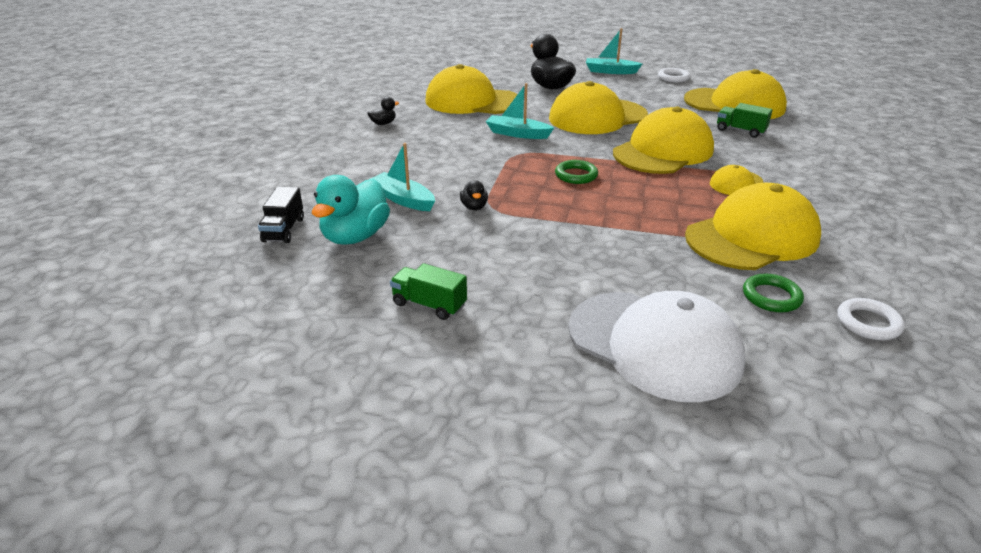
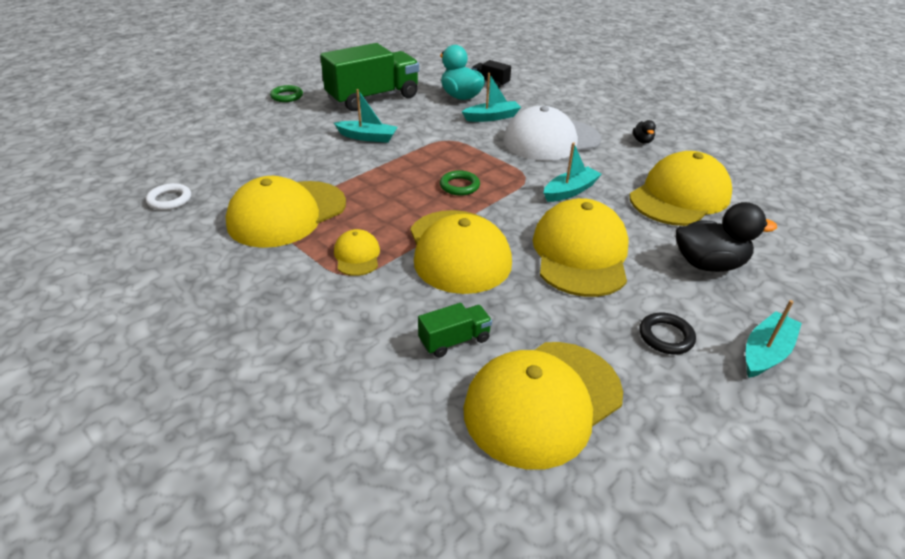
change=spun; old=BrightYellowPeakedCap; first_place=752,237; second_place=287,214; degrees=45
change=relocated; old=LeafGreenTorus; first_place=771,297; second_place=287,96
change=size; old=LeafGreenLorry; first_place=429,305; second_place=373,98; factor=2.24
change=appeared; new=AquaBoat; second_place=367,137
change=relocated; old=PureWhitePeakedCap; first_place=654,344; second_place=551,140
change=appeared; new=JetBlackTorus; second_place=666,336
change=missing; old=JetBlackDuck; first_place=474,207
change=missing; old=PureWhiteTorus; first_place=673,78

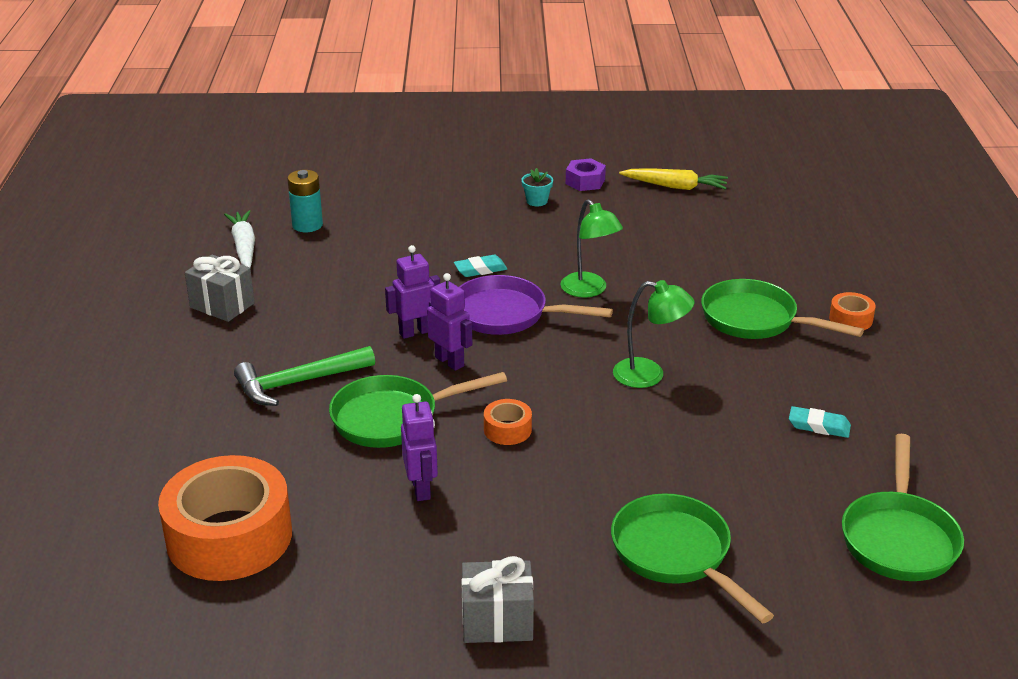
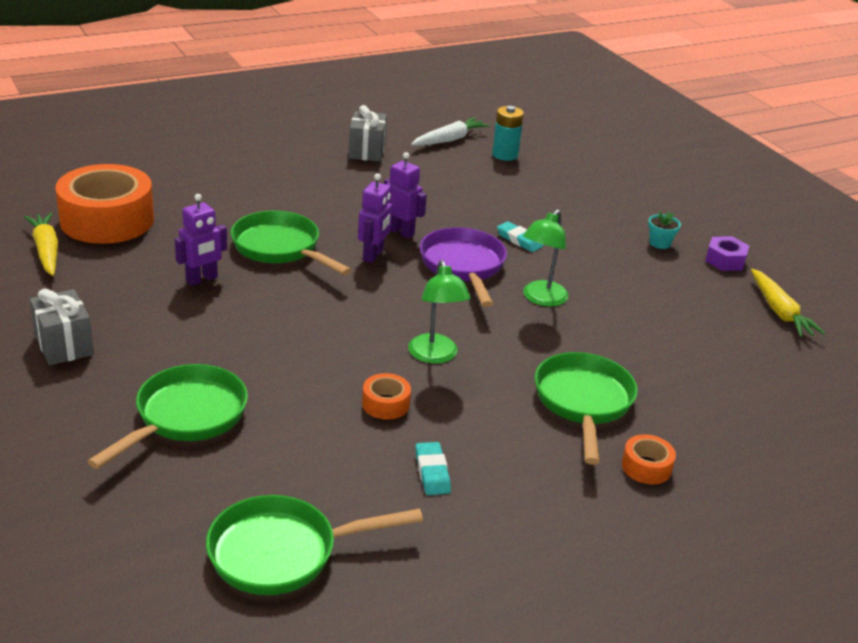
change=appeared; new=BrightYellowRootVegetable; second_place=46,250
change=relocated; old=OrangeRollOfTape; first_place=507,430; second_place=385,404
change=missing; old=LeafGreenHammer; first_place=298,383

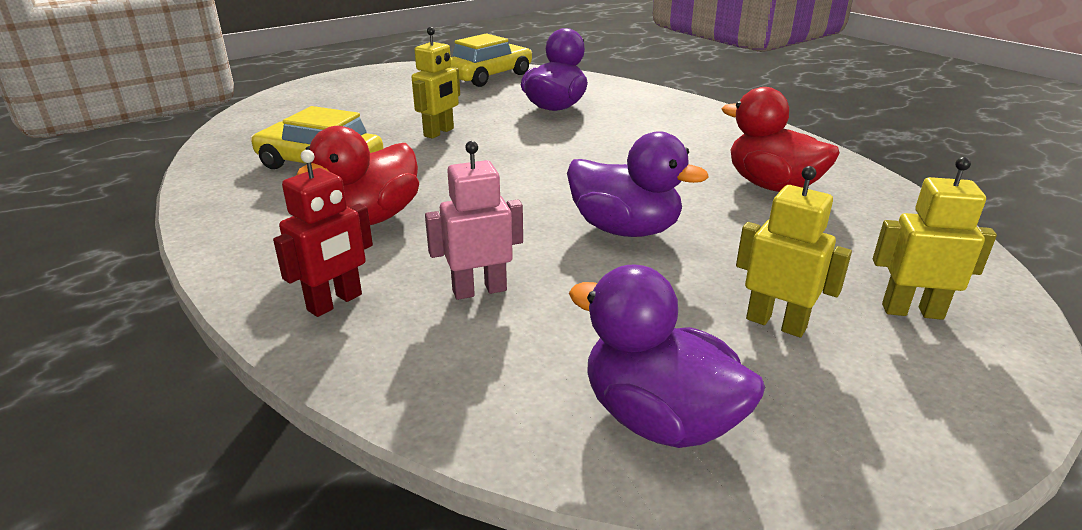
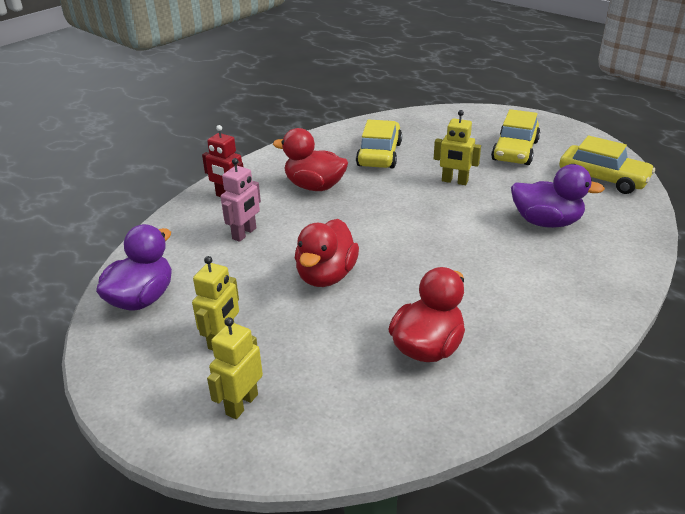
change=spun; old=BrightYellowToyRobot; first_place=912,311; second_place=241,404; degrees=-150
change=spun; old=RosyToyRobot; first_place=479,290; second_place=244,233; degrees=60
change=colour; old=PurpleDuck; new=CrimsonDuck; first_place=625,229; second_place=326,276
change=appeared; new=BrightYellowToyCar; second_place=515,151

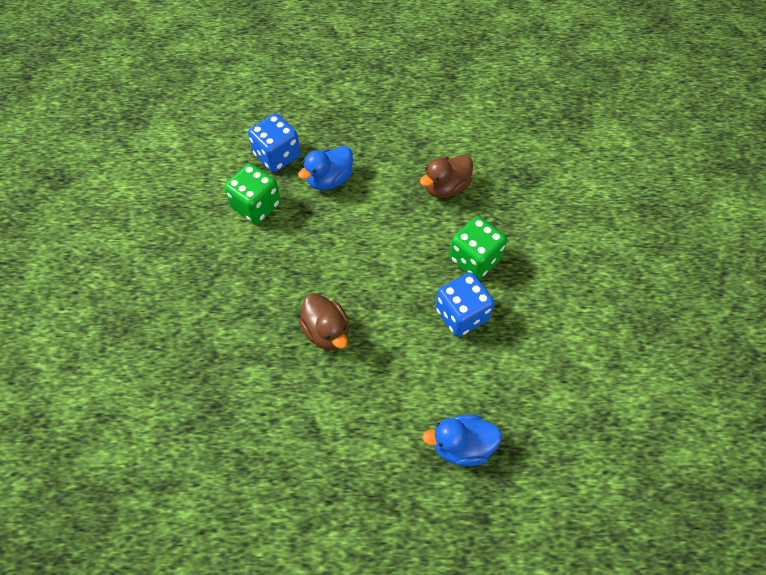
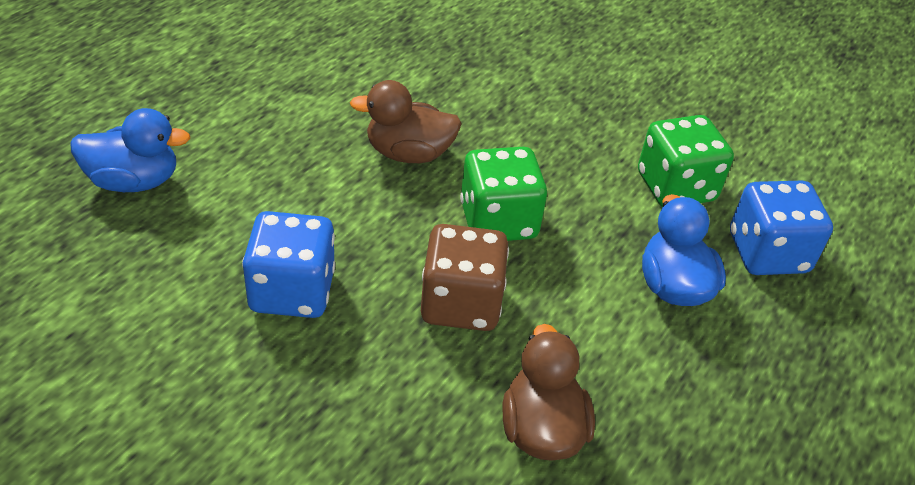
change=spun; old=CobaltDuck; first_place=462,446; second_place=134,181; degrees=60
change=appeared; new=BrownGameDie; second_place=461,303
change=relocated; old=LeafGreenGameDie; first_place=474,259; second_place=498,221

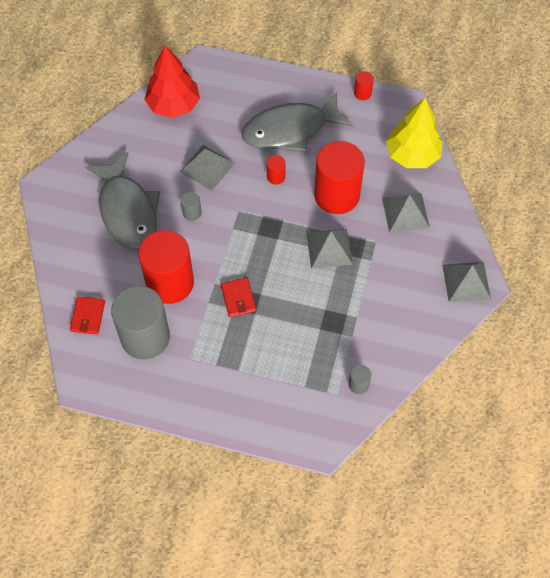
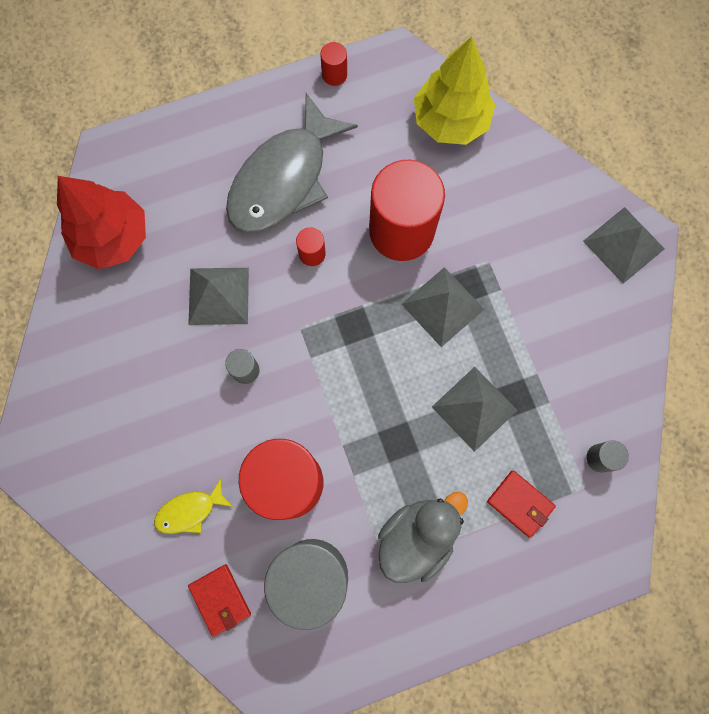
change=appeared; new=BrightYellowToyFish; second_place=190,511
change=appeared; new=GrayDuck; second_place=417,537
change=relocated; old=GrayPyramidShape; first_place=405,212; second_place=474,408
change=relocated; old=CrimsonBillfold; first_place=238,298; second_place=520,503
change=missing; old=GrayToyFish; first_place=127,211

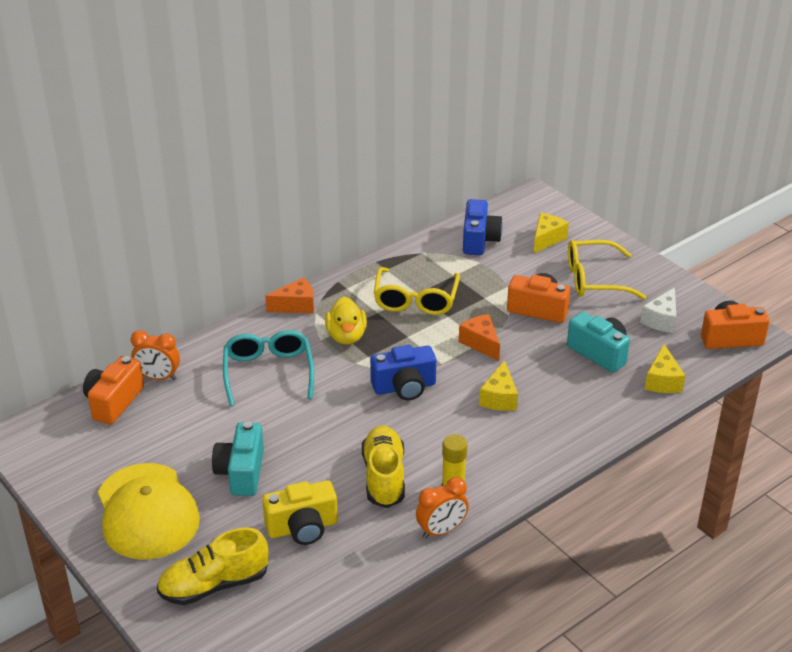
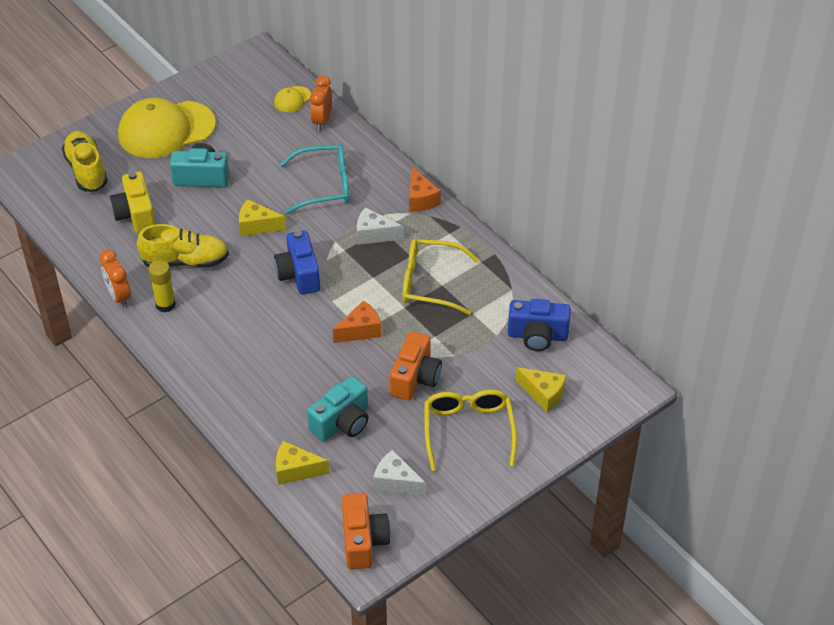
change=relocated; old=BrightYellowCheeseWedge; first_place=499,398; second_place=257,226
change=exchanged; old=OrangeCamera; new=BrightYellowPeakedCap; first_place=114,402; second_place=292,99
change=exchanged; old=BrightYellowDuck; new=PureWhiteCheeseWedge; first_place=346,336; second_place=374,234

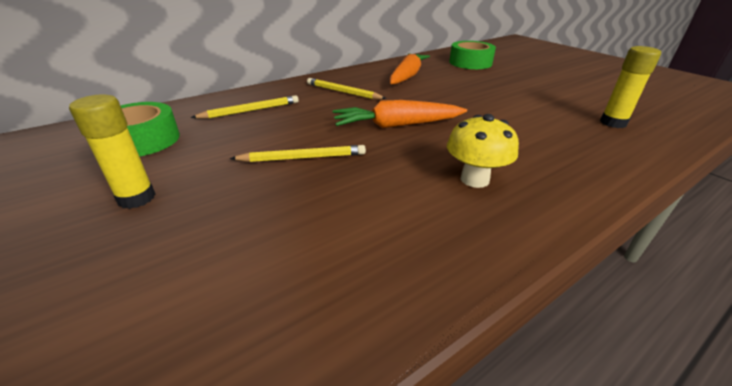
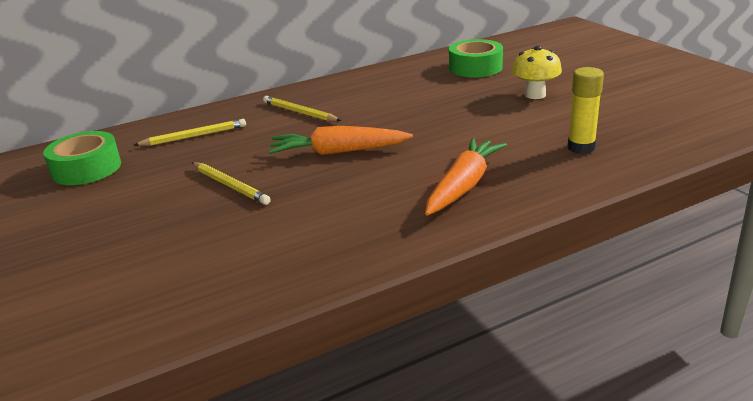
change=spun; old=BrightYellowWoodenPencil; first_place=303,158; second_place=230,185; degrees=45
change=relocated; old=OrangeRootVegetable; first_place=407,76; second_place=463,185
change=relocated; old=BrightYellowToadstool; first_place=474,179; second_place=535,95
change=missing; old=BrightYellowStickOfGlue; first_place=136,198

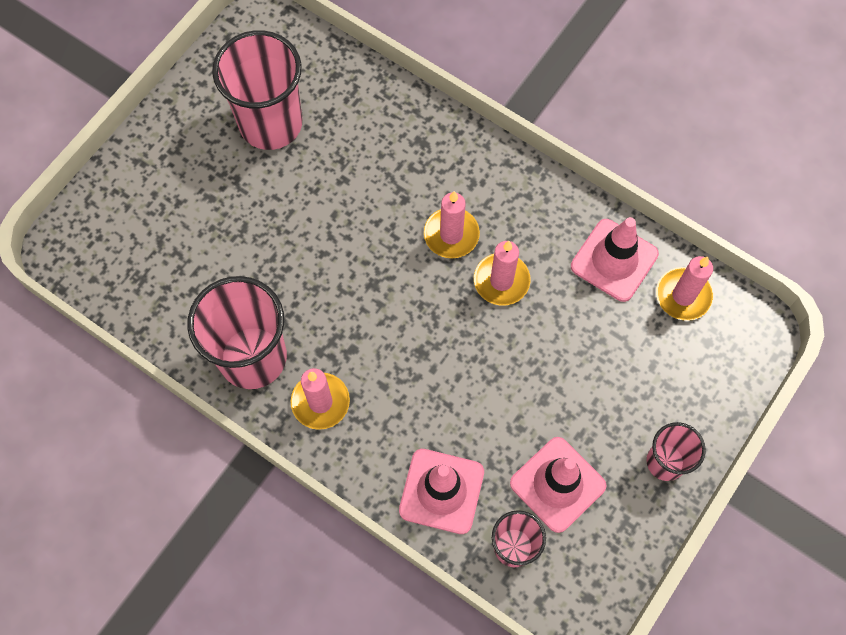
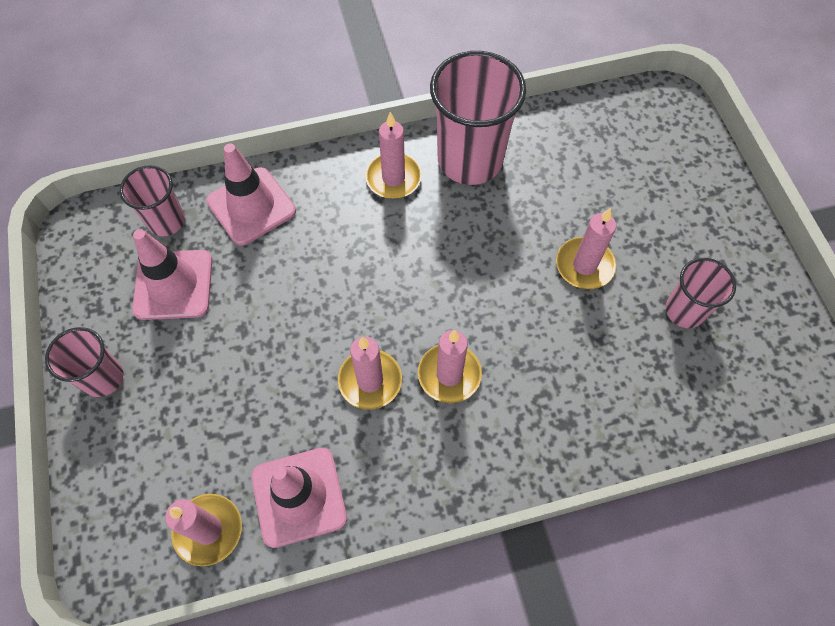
change=appeared; new=RosyWaxCandle; second_place=584,265
change=size; old=RosyCup; first_place=271,123; second_place=684,311; factor=0.55

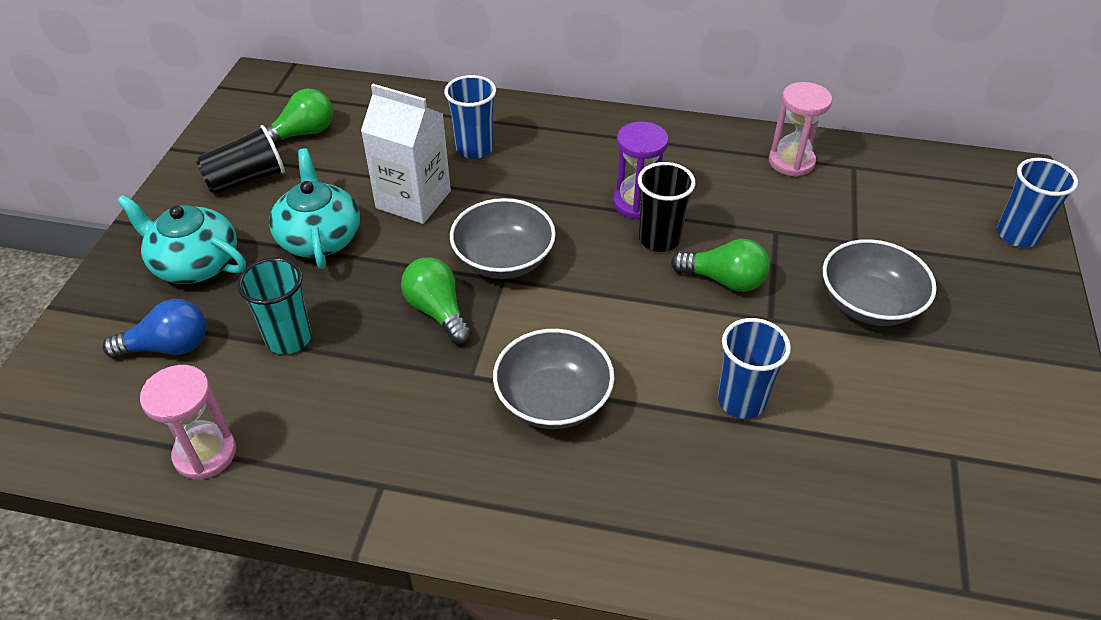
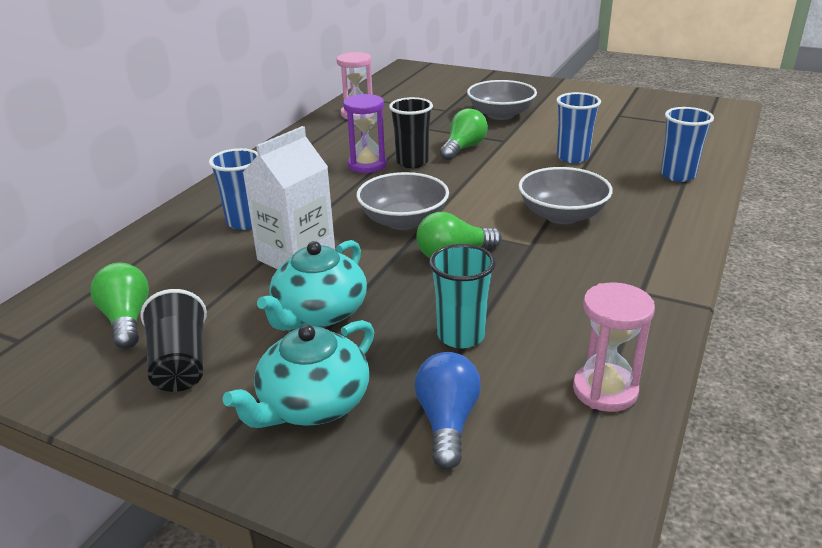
change=spun; old=AquaTeapot; first_place=319,237; second_place=319,313; degrees=-60
change=relocated; old=CobaltCup; first_place=1017,235; second_place=678,175

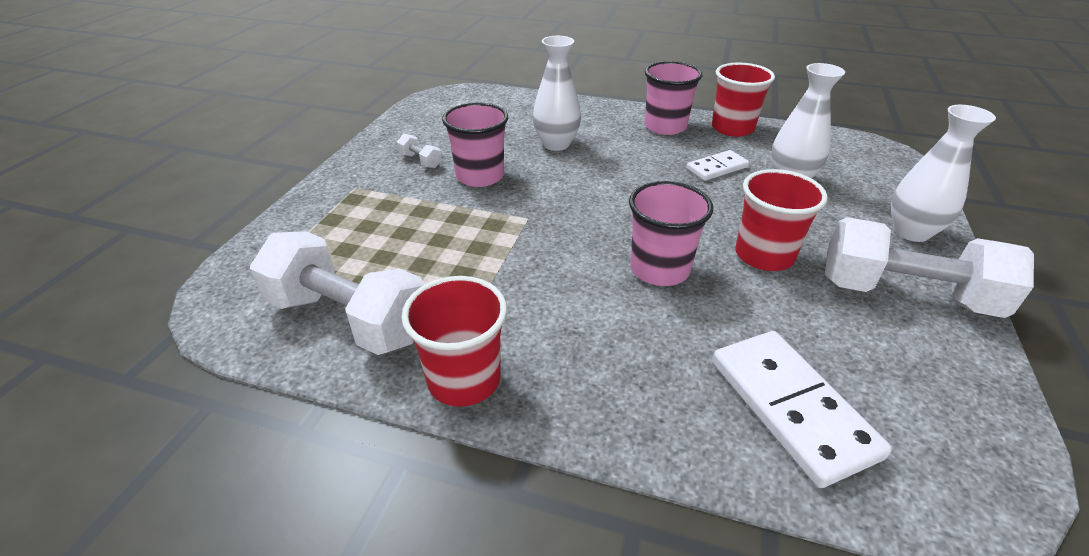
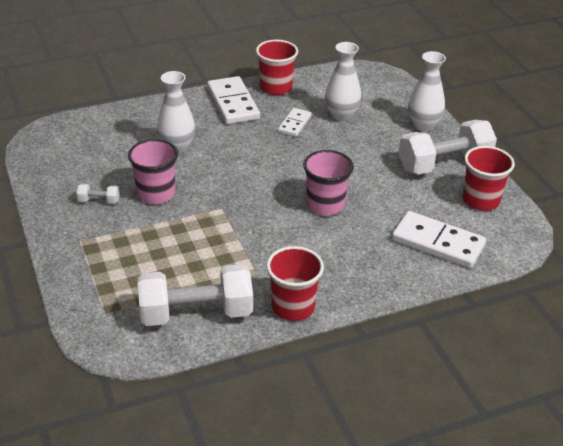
change=exchanged; old=RosyCup; new=PureWhiteDomino; first_place=665,127; second_place=233,103
change=relocated; old=CrimsonCup; first_place=764,255; second_place=480,200

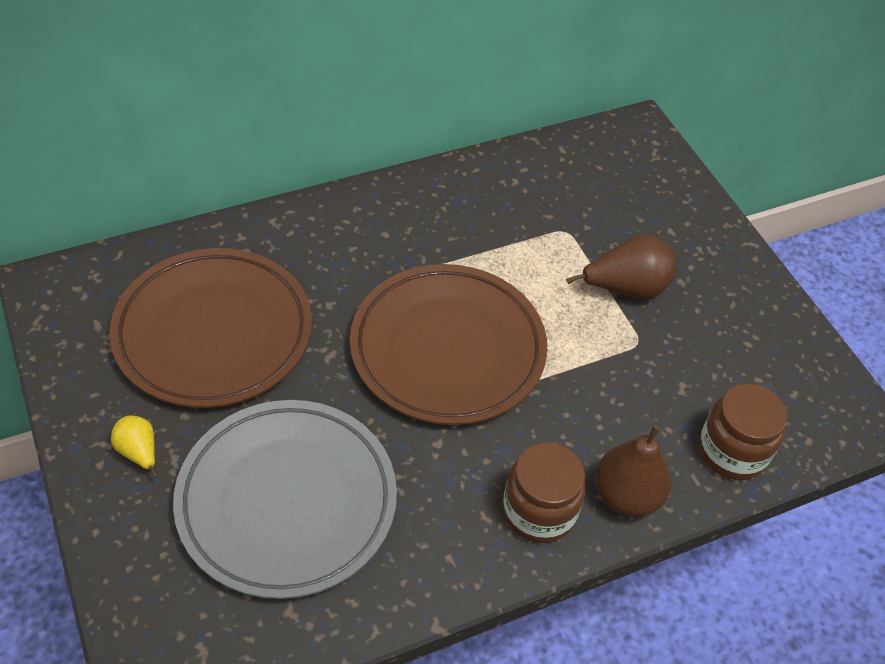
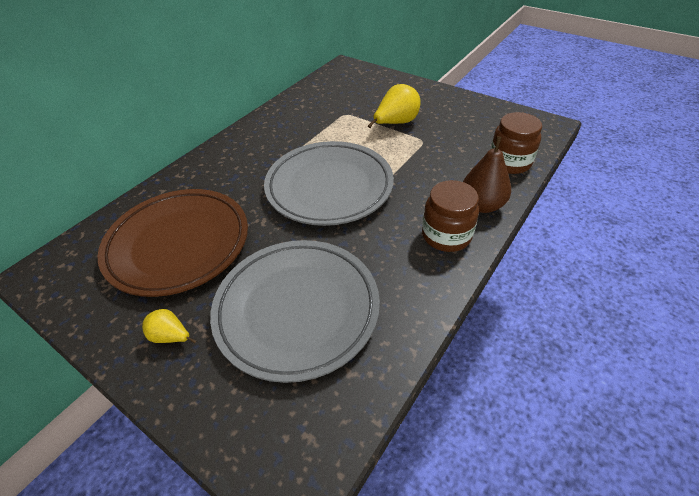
change=colour; old=BrownDinnerPlate; new=GrayDinnerPlate; first_place=447,349; second_place=329,187
change=colour; old=BrownToyPear; new=BrightYellowToyPear; first_place=626,288; second_place=396,123

